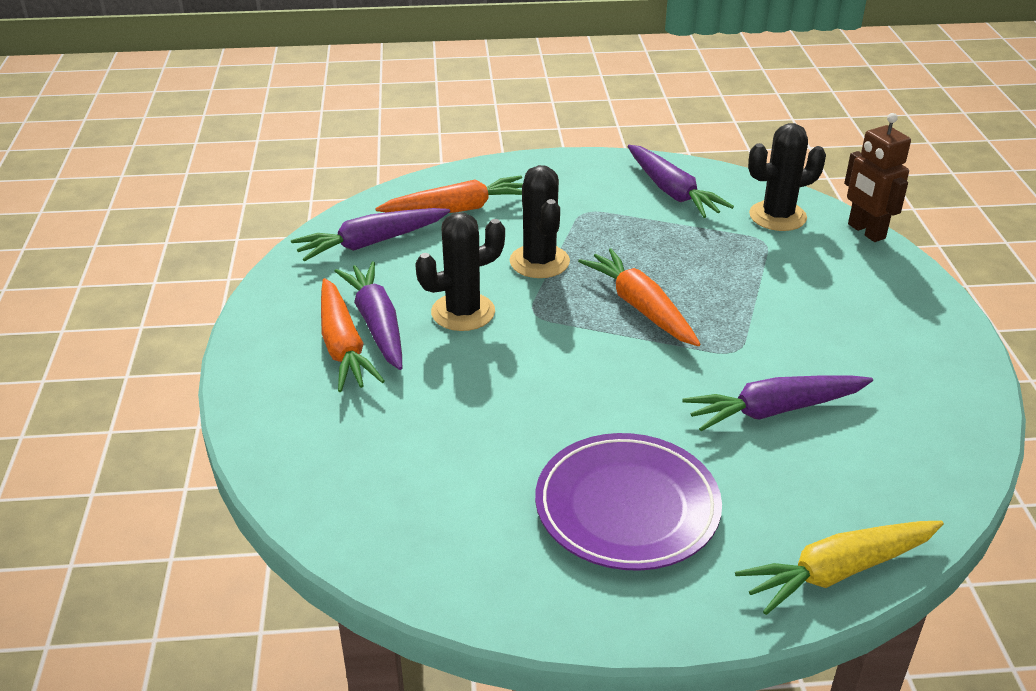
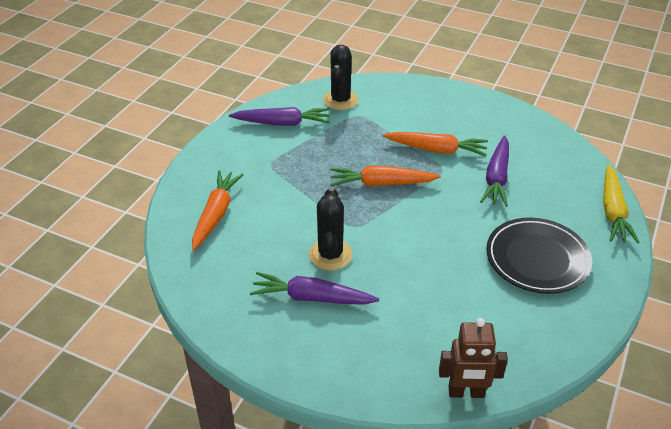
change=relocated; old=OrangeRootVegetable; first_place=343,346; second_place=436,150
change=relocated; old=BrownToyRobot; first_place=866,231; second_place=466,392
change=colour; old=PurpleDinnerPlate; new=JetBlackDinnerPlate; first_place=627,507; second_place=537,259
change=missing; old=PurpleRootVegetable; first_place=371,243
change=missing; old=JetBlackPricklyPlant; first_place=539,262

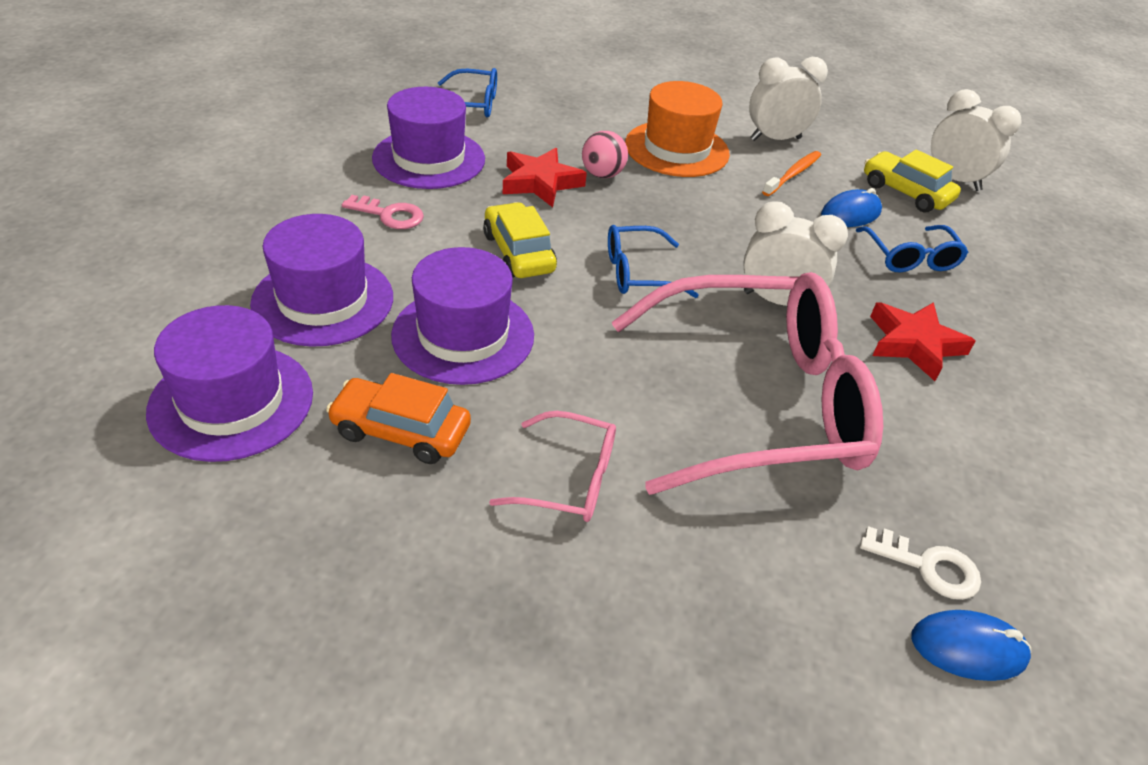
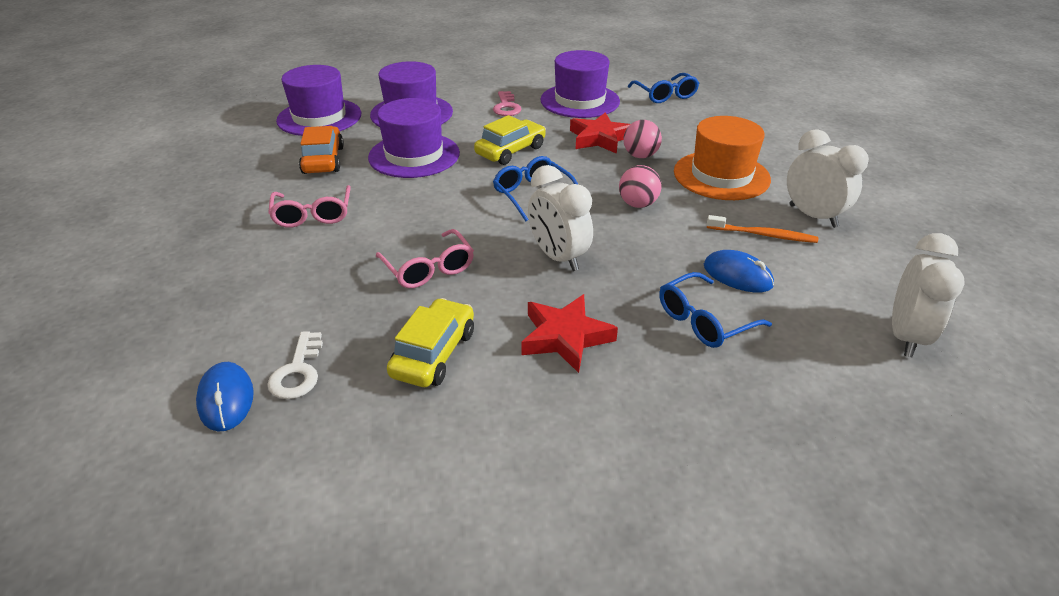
change=size; old=RosySpectacles; first_place=759,401; second_place=429,269; factor=0.44
change=relocated; old=BrightYellowToyCar; first_place=905,192; second_place=434,353
change=spun; old=PureWhiteAlarmClock; first_place=777,301; second_place=558,257; degrees=150
change=appeared; new=RosySphere; second_place=638,204

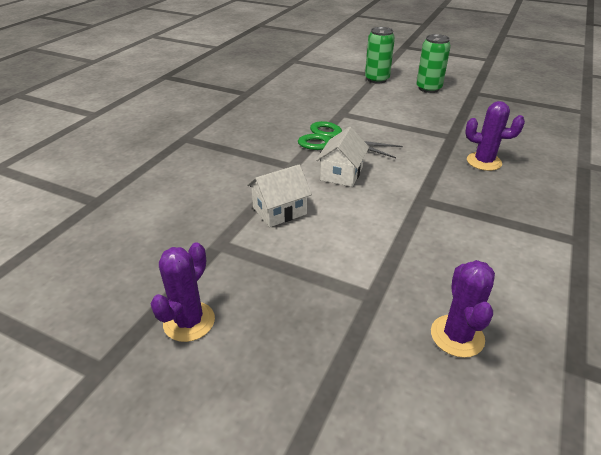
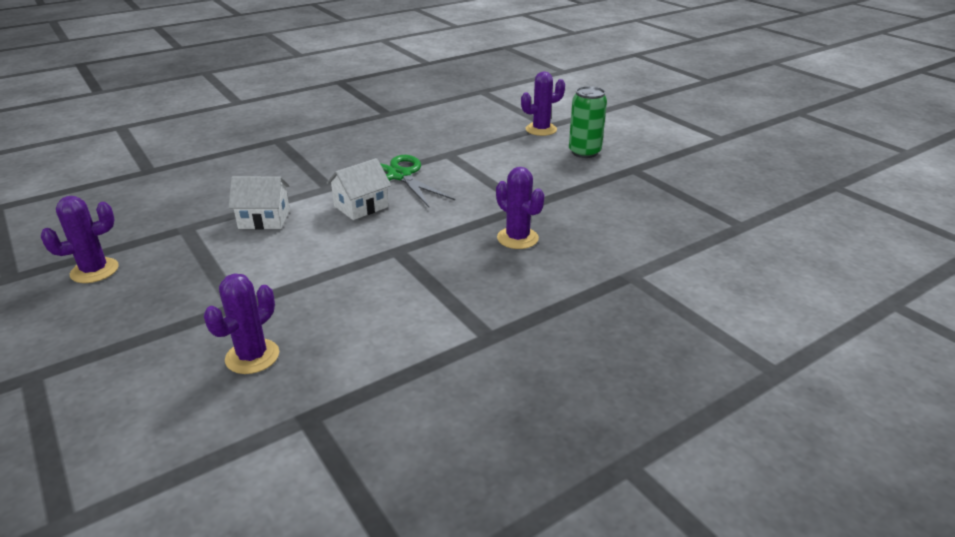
change=exchanged; old=LeafGreenTin; new=PurplePricklyPlant; first_place=377,79; second_place=541,129

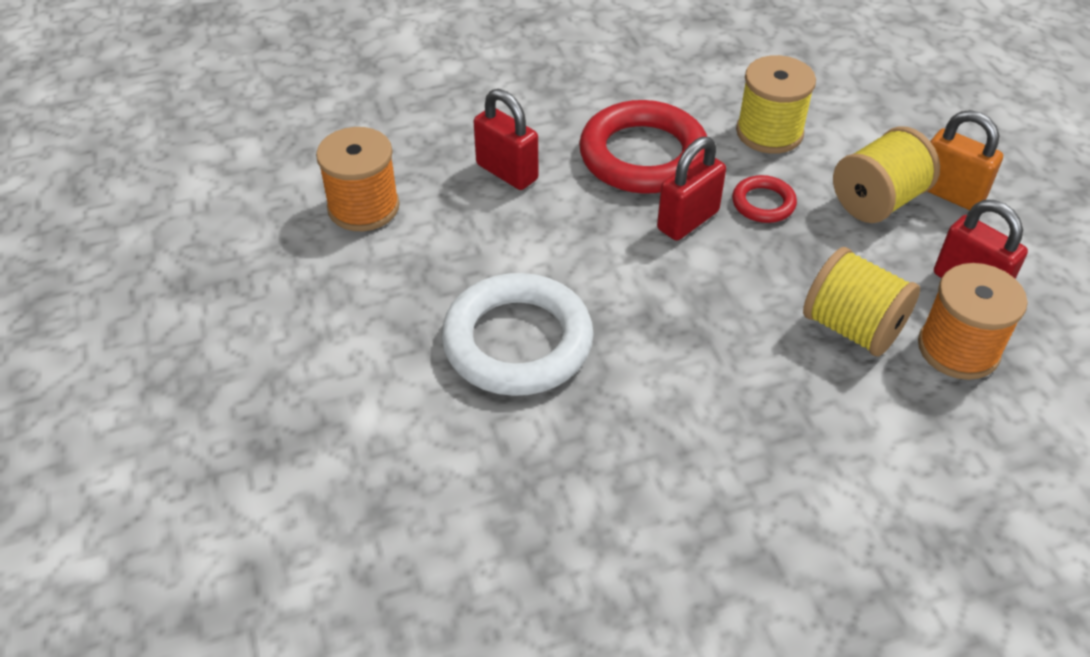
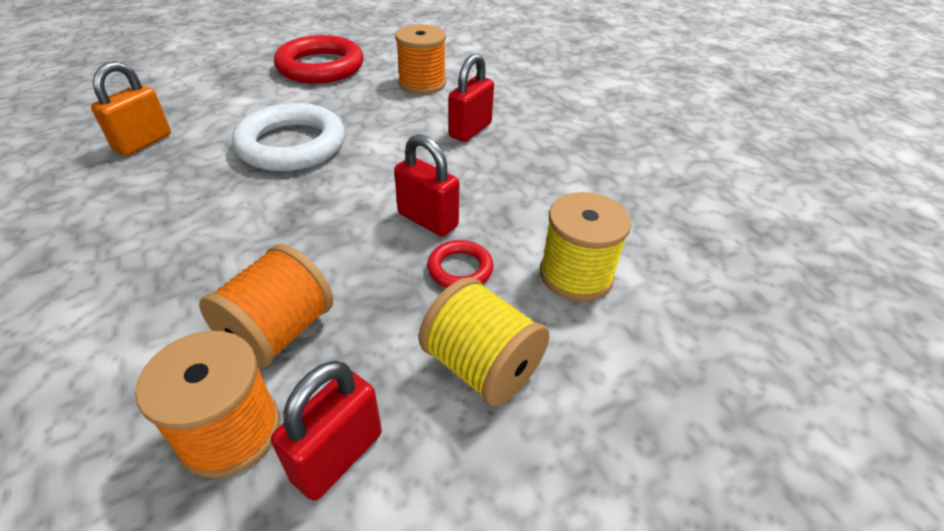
change=relocated; old=OrangeLock; first_place=949,193; second_place=143,143
change=colour; old=BrightYellowSpool; new=OrangeSpool; first_place=852,327; second_place=278,332
change=relocated; old=CrimsonTorus; first_place=643,155; second_place=320,67

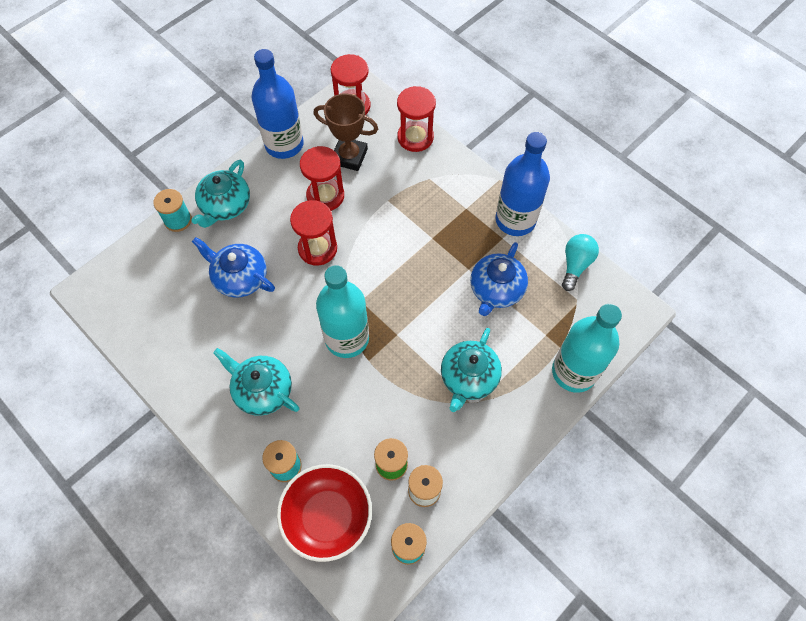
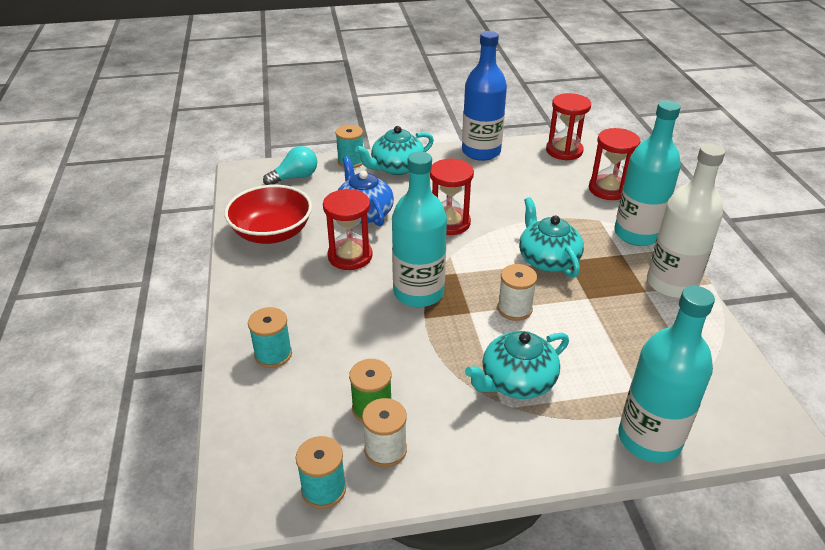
change=relocated; old=CrimsonServingBowl; first_place=327,517; second_place=272,233
change=relocated; old=AquaLightBulb; first_place=575,265; second_place=295,177
change=relocated; old=CrimsonHourglass; first_place=325,196; second_place=350,256
change=appeared; new=PureWhiteSpool; second_place=514,309
change=relocated; old=AquaTeapot; first_place=262,390; second_place=547,259
change=appeared; new=AquaBottle; second_place=637,234
change=colour; old=CobaltBottle; new=PureWhiteBottle; first_place=515,220; second_place=671,284
change=missing; old=BrownAwardCup; first_place=349,156
change=missing; old=CobaltTeapot; first_place=496,290

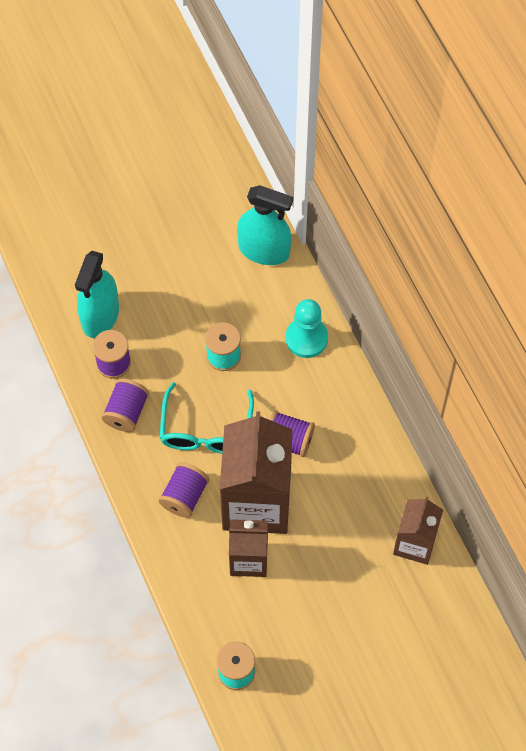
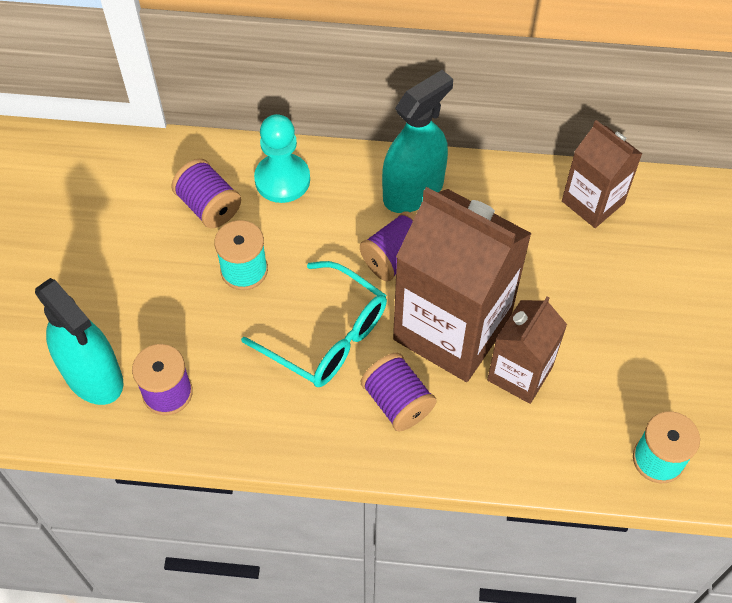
change=relocated; old=PurpleSpool; first_place=126,412; second_place=209,206
change=relocated; old=AquaSprayBottle; first_place=264,250; second_place=413,191

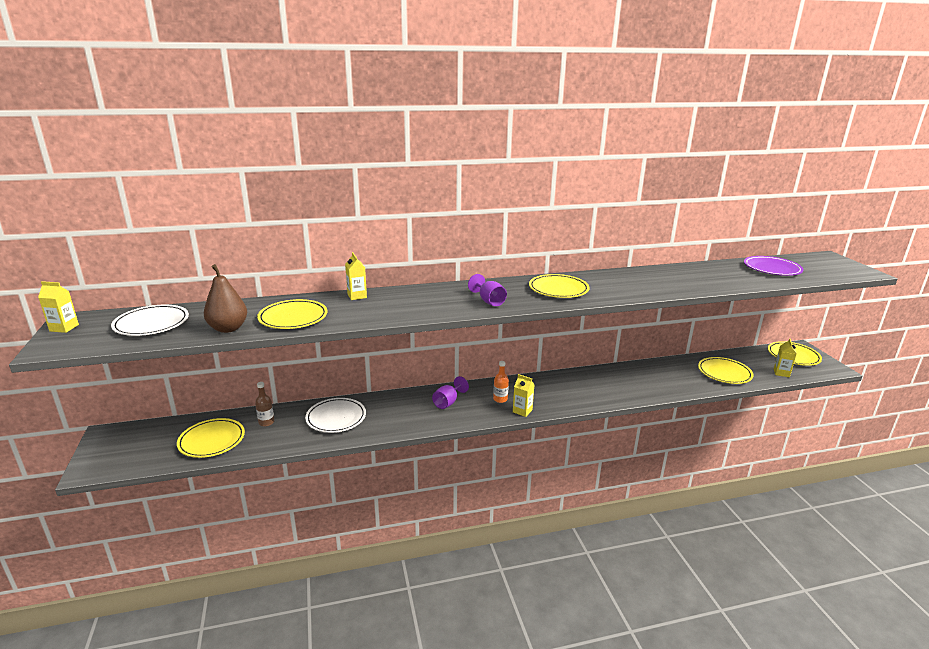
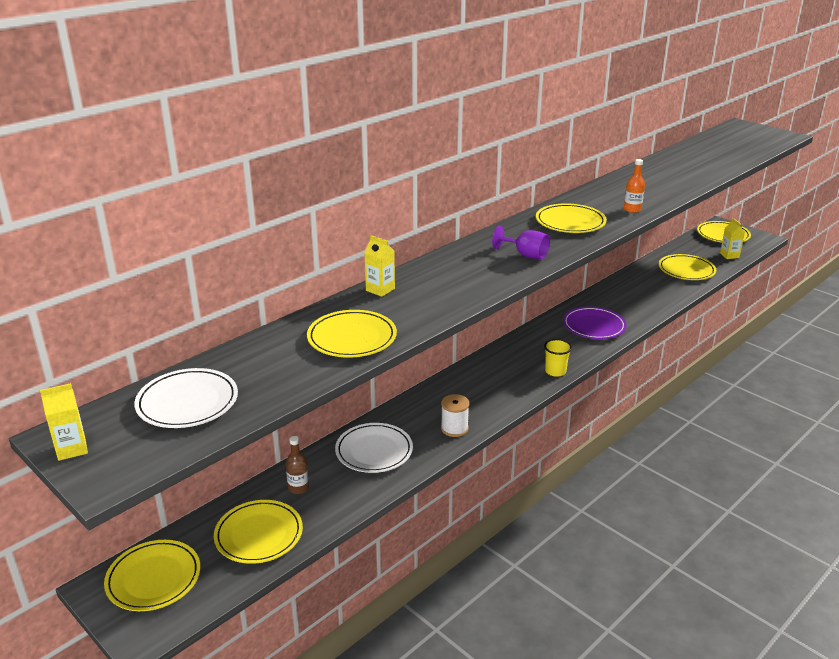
change=appeared; new=BrightYellowDinnerPlate; second_place=153,578
change=appeared; new=PureWhiteSpool; second_place=454,428
change=exchanged; old=BrightYellowMilkCarton; new=BrightYellowCup; first_place=522,411; second_place=555,371
change=relocated; old=PurpleDinnerPlate; first_place=772,269; second_place=594,326
change=relocated; old=OrangeBottle; first_place=500,399; second_place=632,209
change=missing; old=BrownToyPear; first_place=228,328
change=missing; old=PurpleGoblet; first_place=448,402

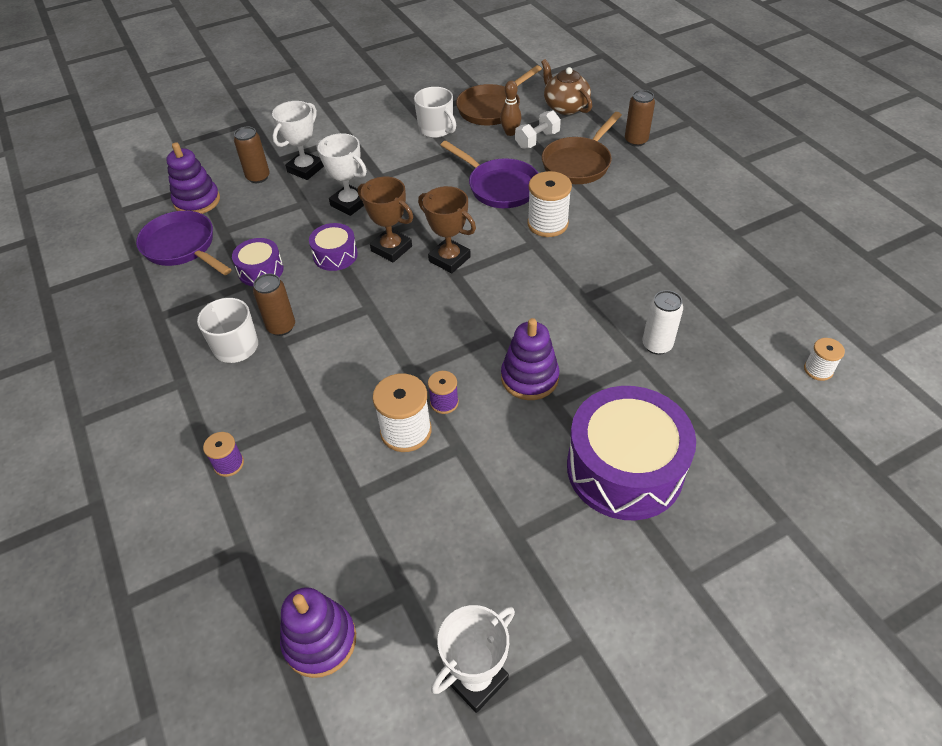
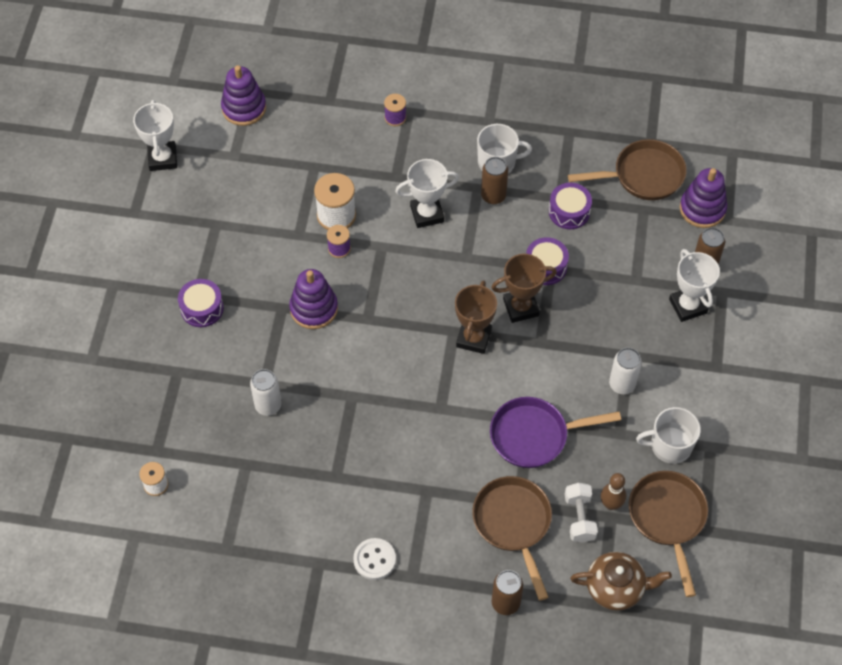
change=size; old=PurpleDrum; first_place=624,468; second_place=202,308; factor=0.49
change=appeared; new=PureWhiteShirtButton; second_place=374,559
change=relocated; old=PureWhiteAwardCup; first_place=349,203; second_place=427,214
change=spun; old=BrownAwardCup; first_place=449,259; second_place=473,338; degrees=-60
change=colour; old=PurpleSkillet; new=BrownSkillet; first_place=182,247; second_place=643,175
change=appeared; new=PureWhiteTin; second_place=622,384
change=missing; old=PureWhiteSpool; first_place=547,224

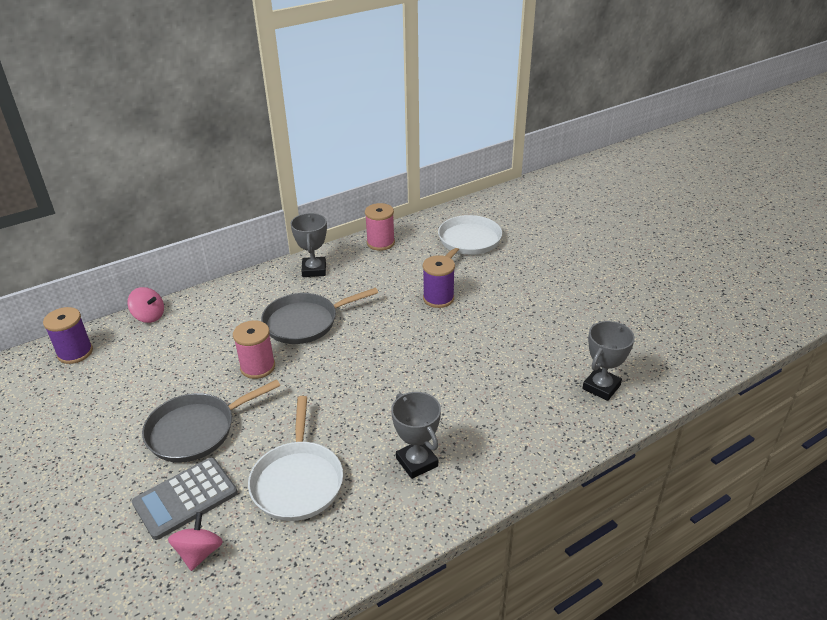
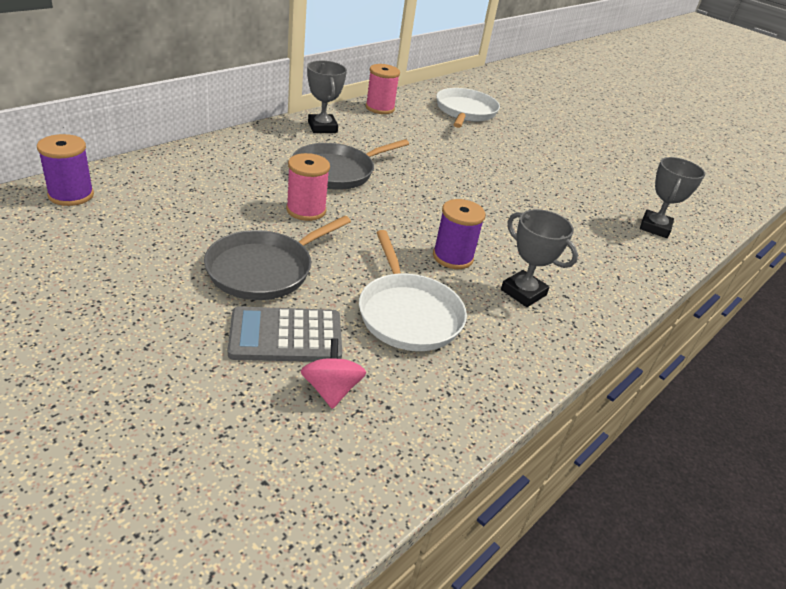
change=spun; old=GrayPocketCalculator; first_place=185,498; second_place=286,336; degrees=45
change=relocated; old=PurpleSpool; first_place=438,298; second_place=452,257
change=missing; old=RosyToyTop; first_place=149,316

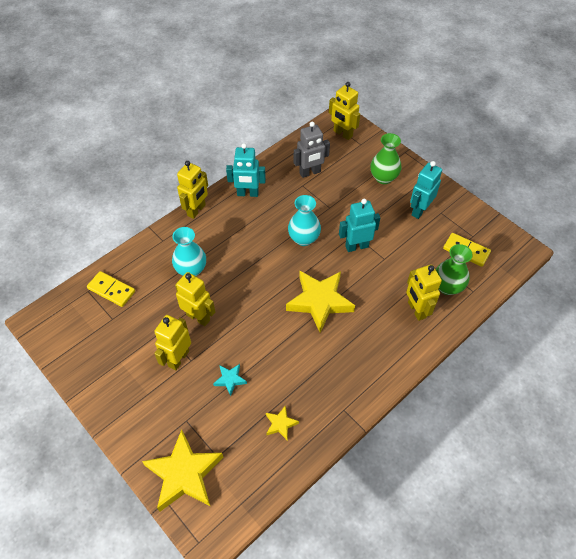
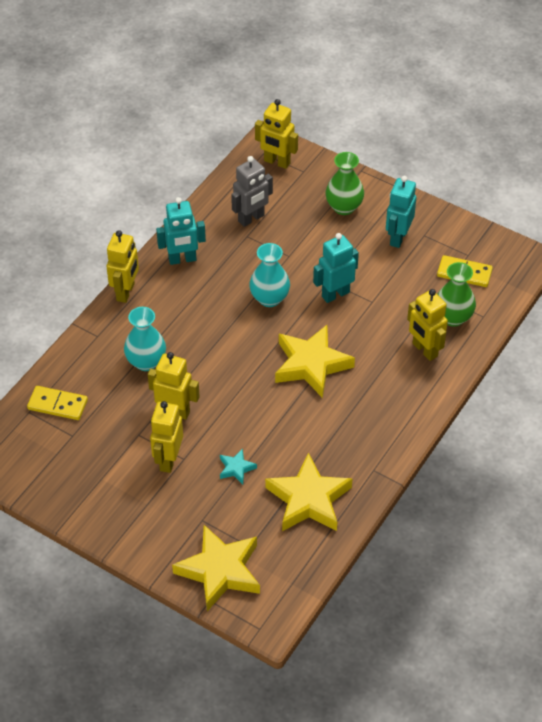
change=size; old=BrightYellowStar; first_place=280,424; second_place=309,499; factor=2.2

